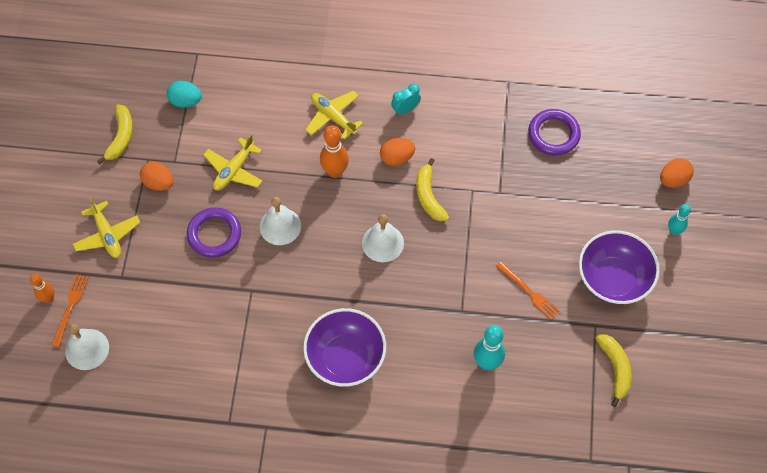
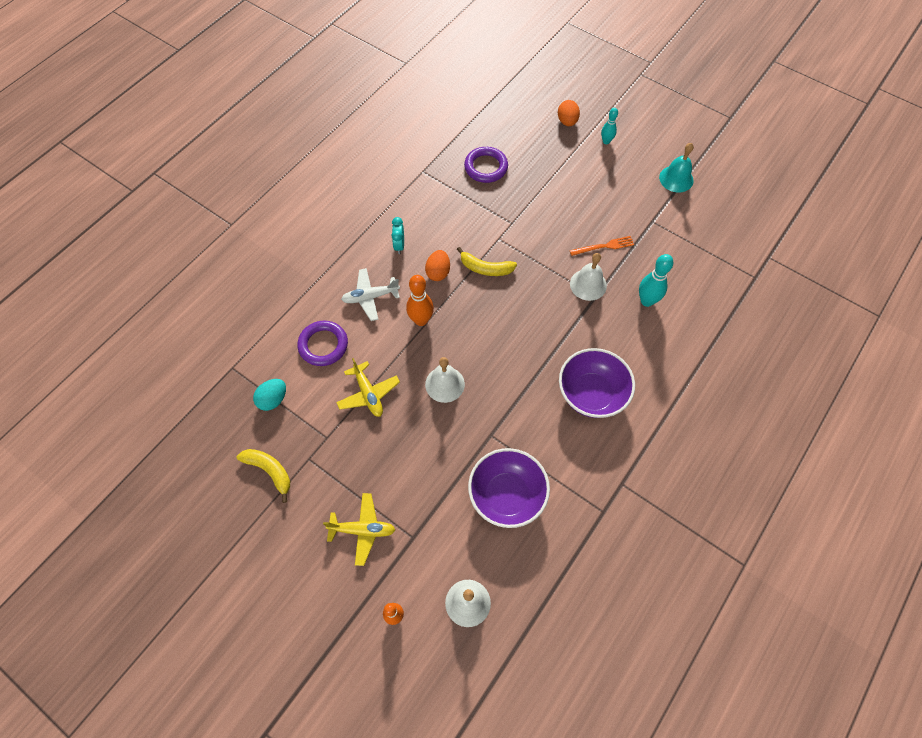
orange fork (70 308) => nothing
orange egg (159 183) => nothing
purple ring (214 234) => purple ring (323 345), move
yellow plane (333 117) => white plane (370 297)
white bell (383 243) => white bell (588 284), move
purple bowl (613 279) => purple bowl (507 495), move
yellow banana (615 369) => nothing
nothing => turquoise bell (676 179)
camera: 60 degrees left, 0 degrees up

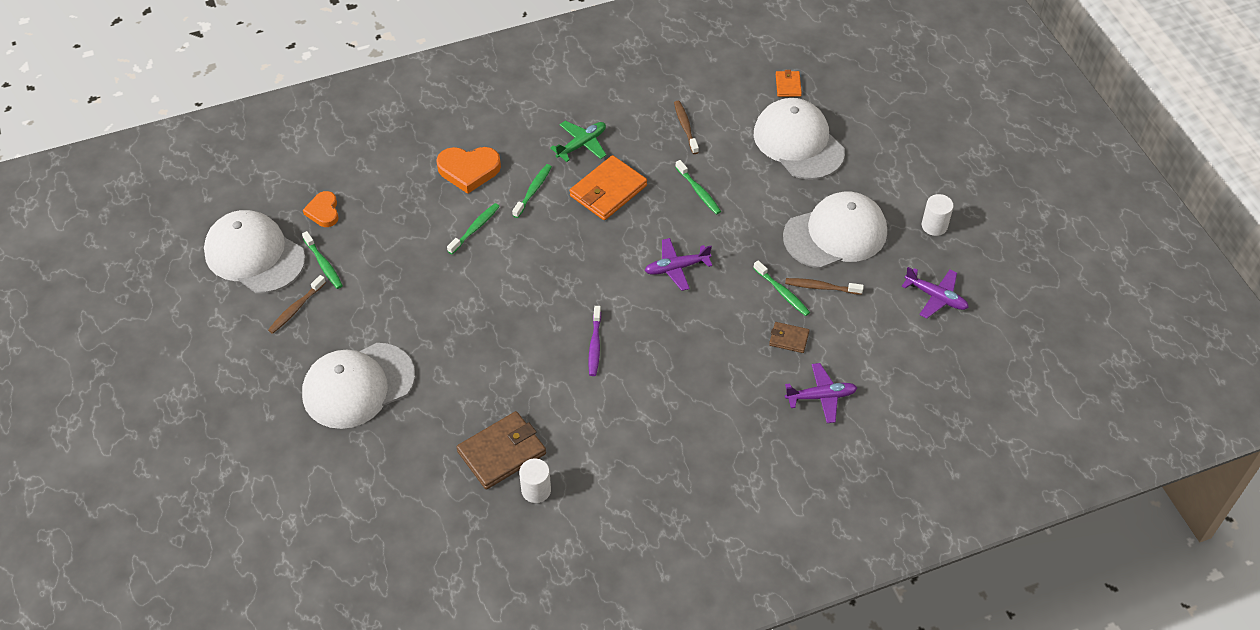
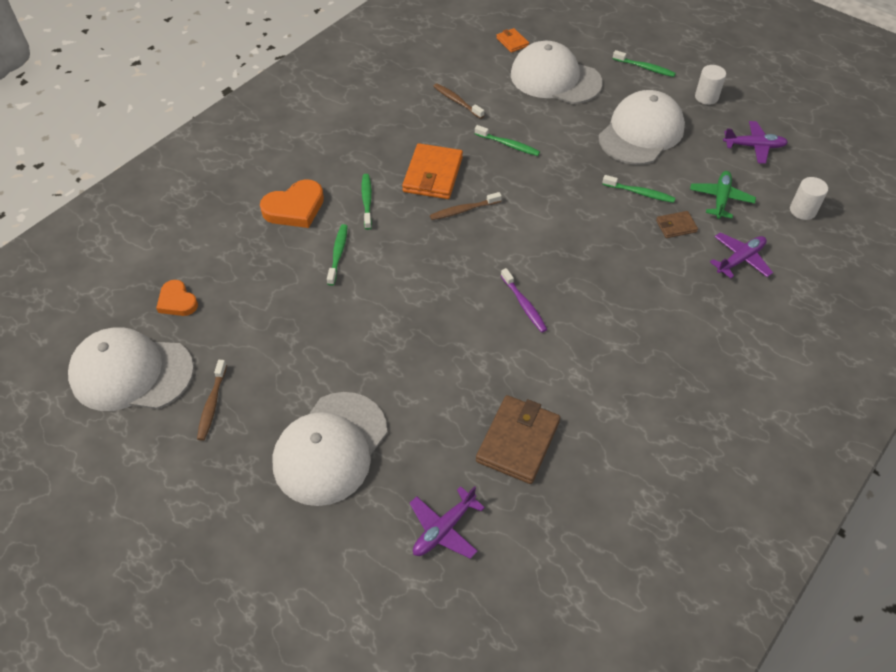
green toothbrush (323 264) => green toothbrush (645 68), move
white cylinder (536 490) => white cylinder (802 210), move
green plane (582 144) => green plane (720 199), move
purple plane (676 268) => purple plane (444 529), move
brown toothbrush (821 287) => brown toothbrush (463 210), move
camera: 30 degrees left, 0 degrees up

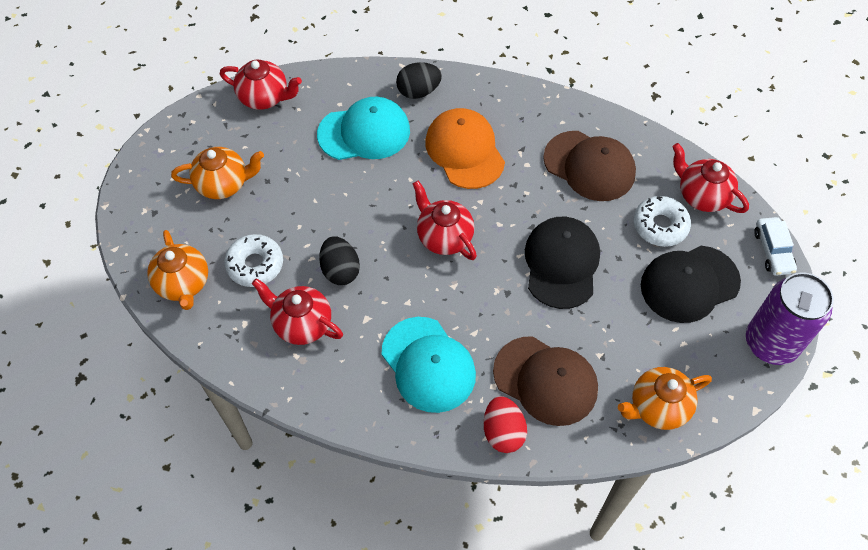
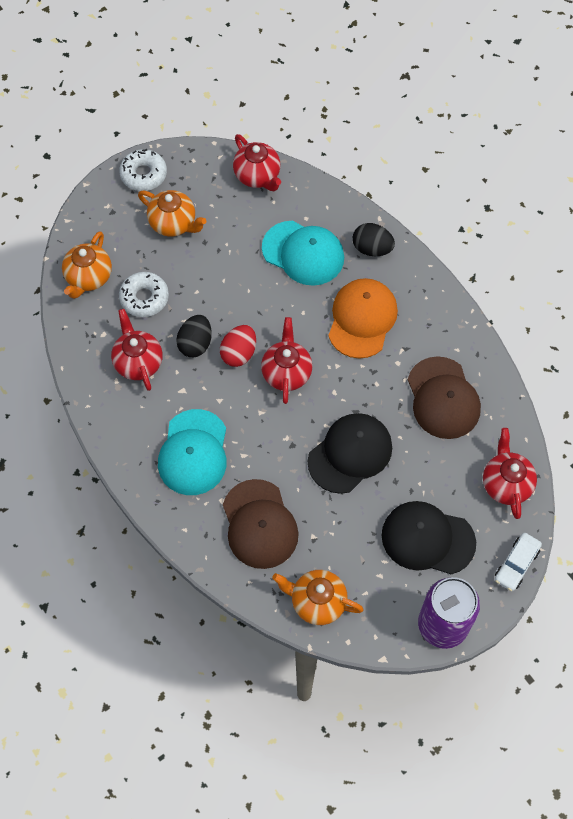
red egg (503 432) => red egg (239 353), move
white donut (660 226) => white donut (143 174), move
camera: 40 degrees right, 5 degrees up

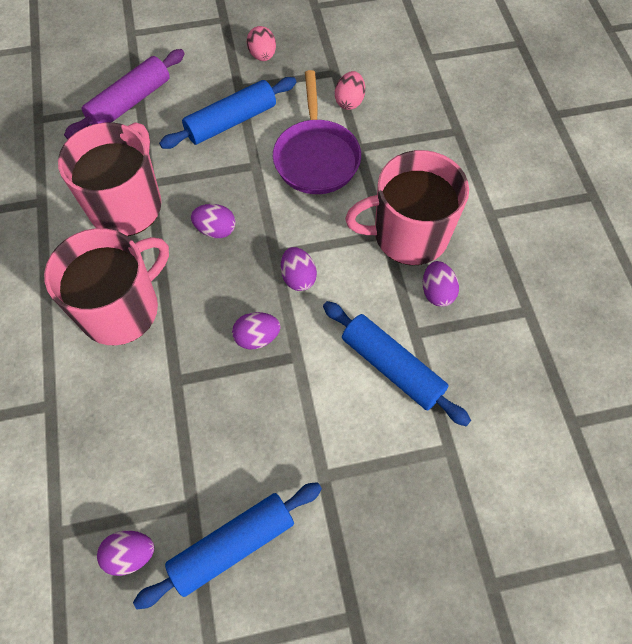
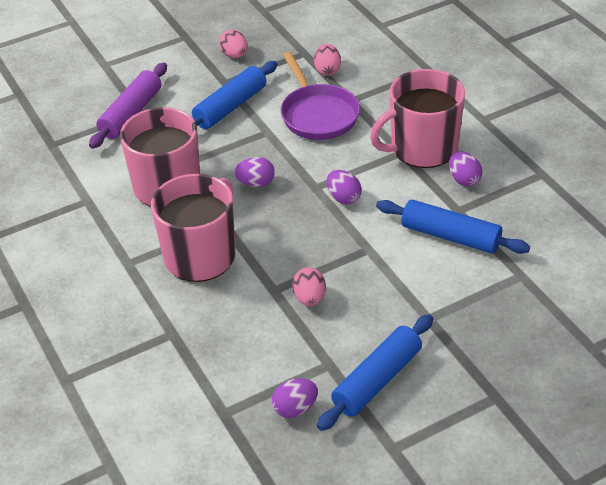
purple egg (257 337) => nothing
nothing => pink egg (309 298)
camera: 15 degrees left, 20 degrees down

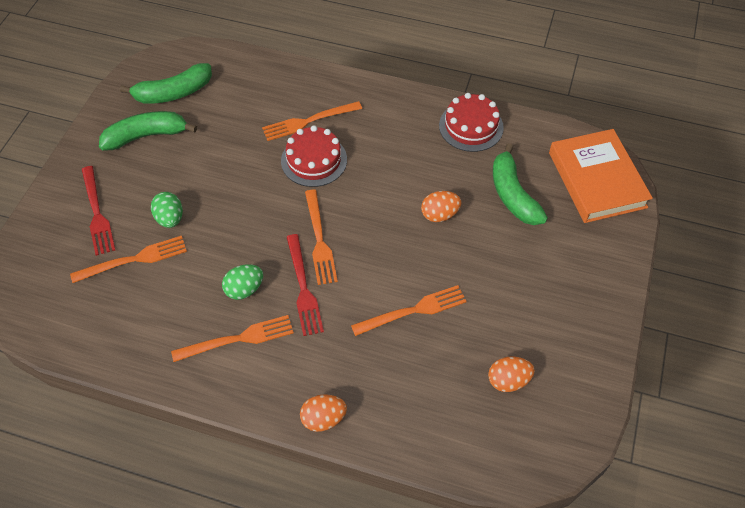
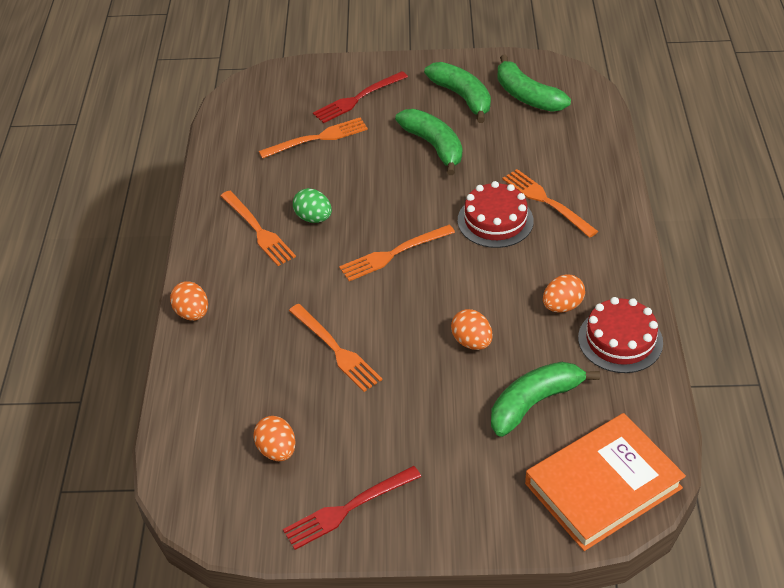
orange fork (135 259) => orange fork (318 138), 75 degrees counterclockwise
green egg (170 218) => nothing
red fork (304 288) => red fork (347 509), move
nothing => green banana (434 146)
nothing => orange egg (562 306)
camera: 75 degrees right, 10 degrees down

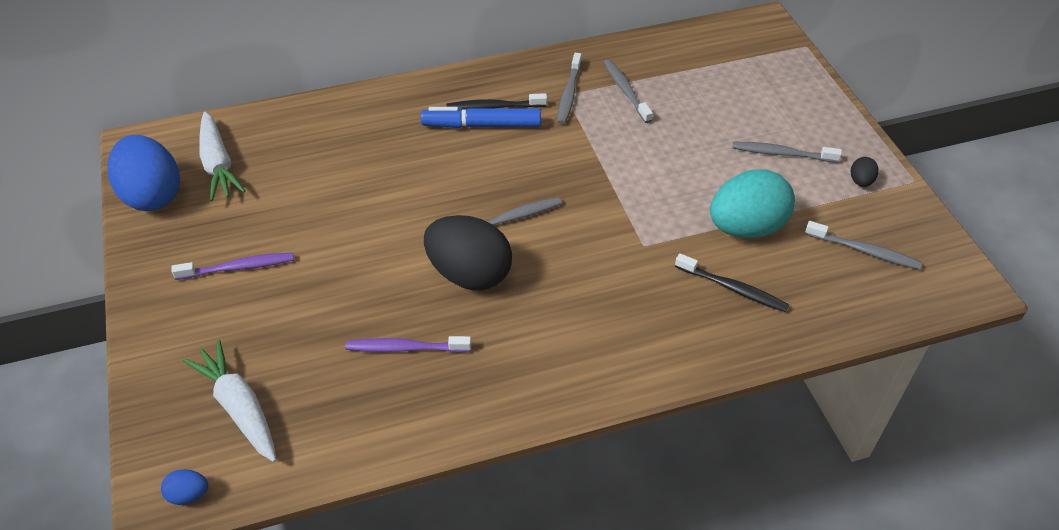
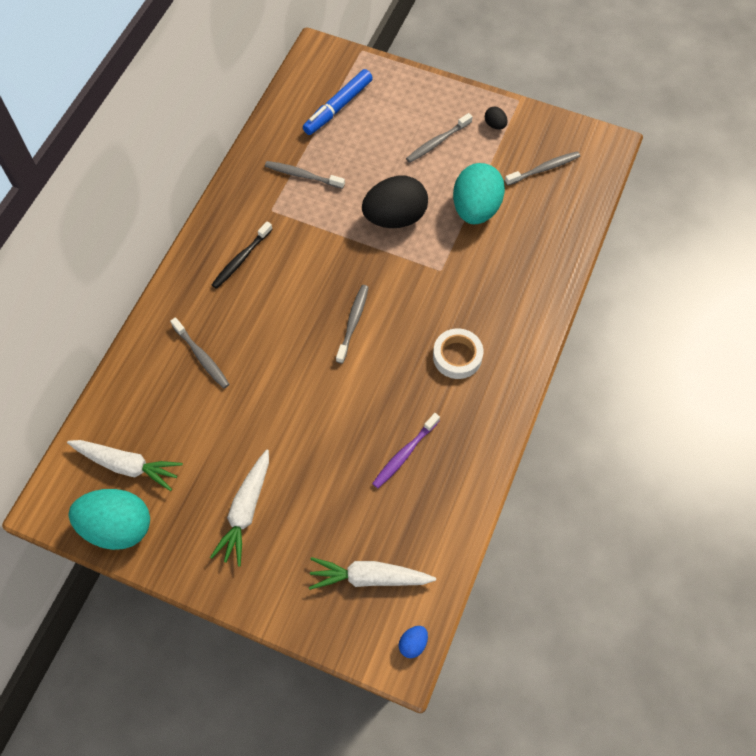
blue egg (152 195) => turquoise egg (117 527)
purple toothbrush (238 267) => white carrot (246 510)
blue marker (482 125) => blue marker (338 107), move
black egg (469 274) => black egg (395 217), move
grey toothbrush (569 94) => grey toothbrush (201 357), move
black toothbrush (733 288) => nothing
nothing => white tape (457 356)
camera: 50 degrees left, 15 degrees up

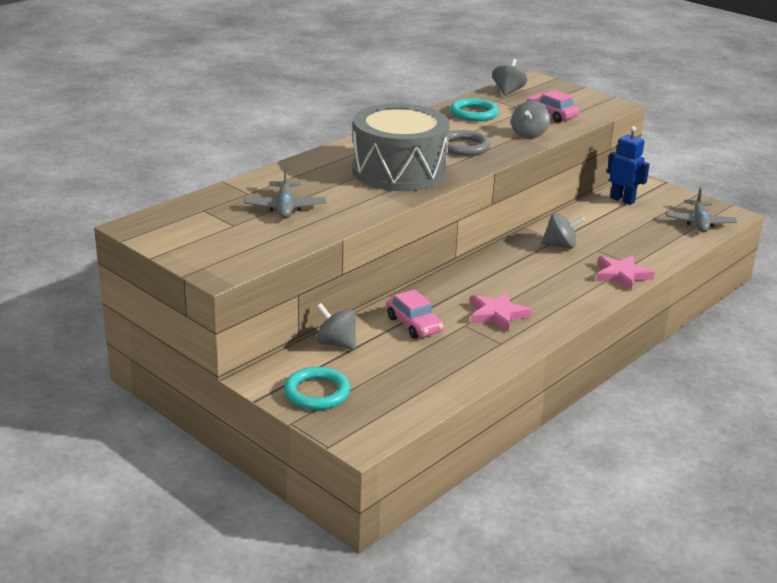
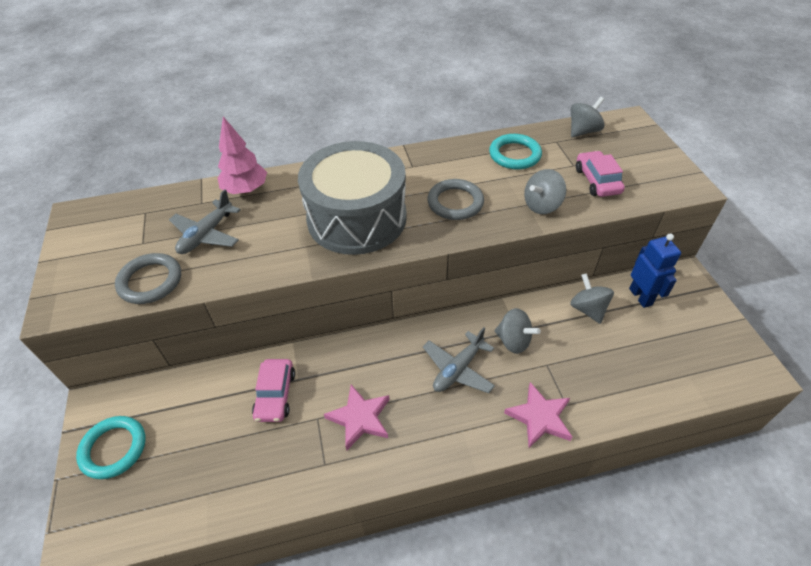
grey spinning top (336 343) => grey spinning top (588 309), move
grey plane (699 223) => grey plane (458 369), move
nothing => grey ring (150 281)
nothing => pink tree (246 190)
camera: 35 degrees right, 20 degrees up

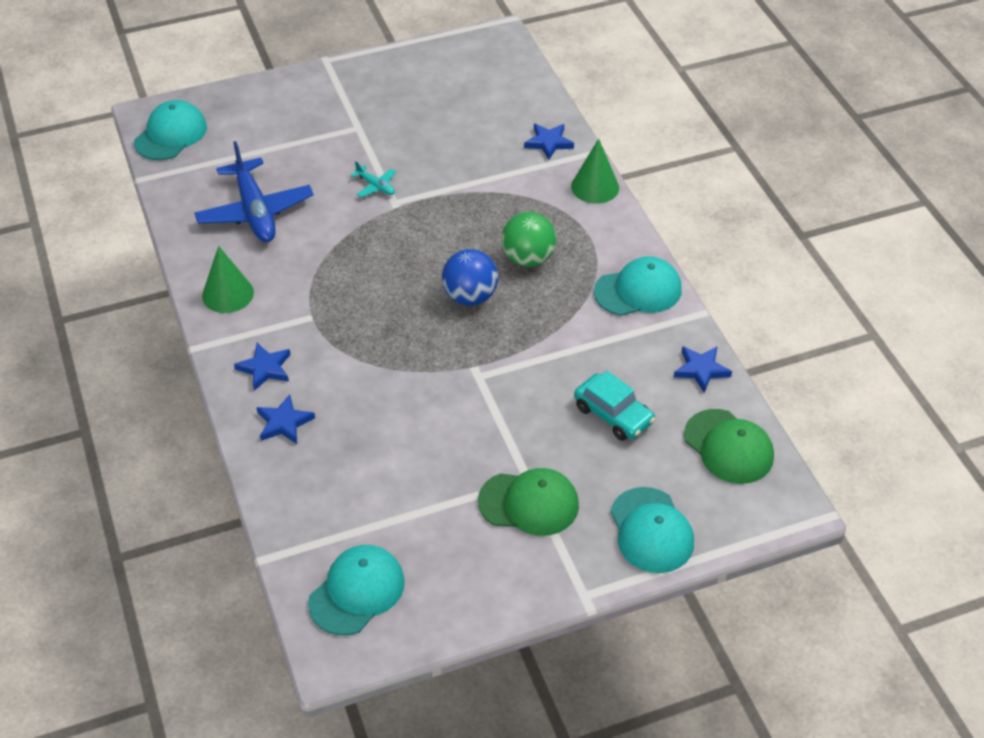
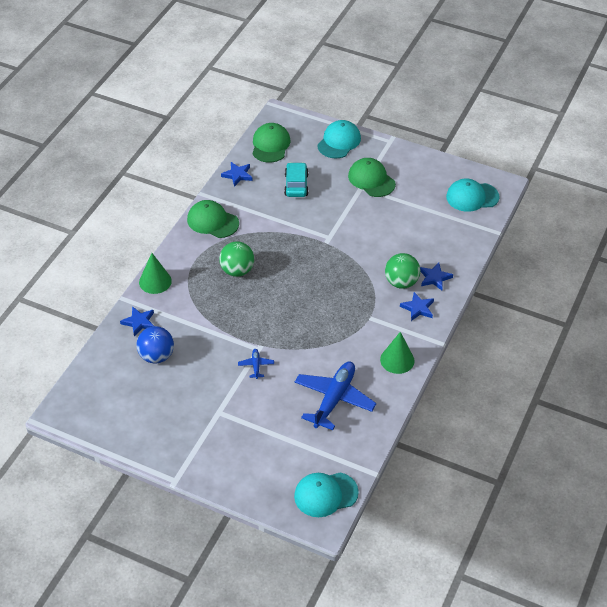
turquoise plane (376 186) => blue plane (256 365)
blue ball (470 297) => blue ball (156 356), move
turquoise cap (638 290) => green cap (212 221)
nothing => green ball (401 282)
camera: 135 degrees left, 0 degrees up

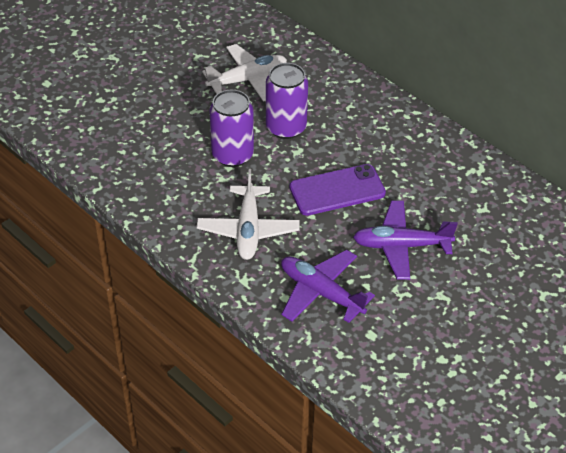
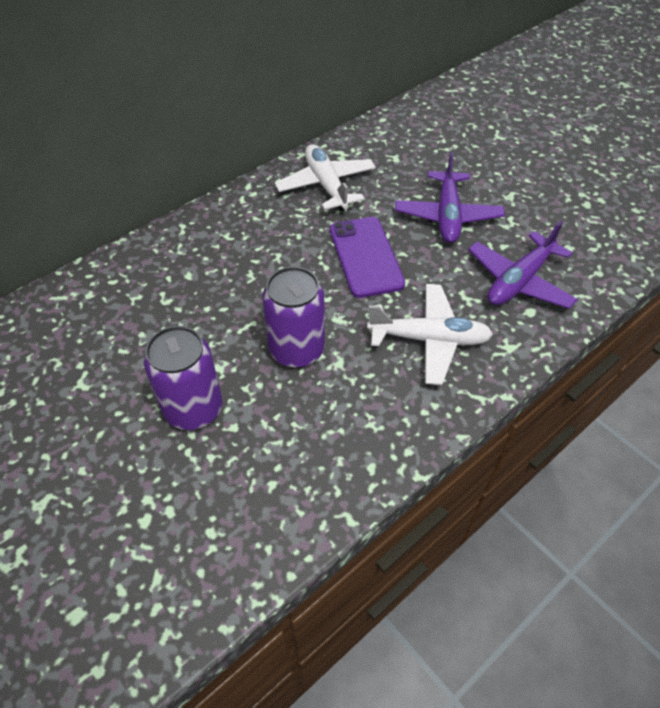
white plane (248 80) => white plane (326 185), move
purple can (286 127) => purple can (193 409), move
camera: 85 degrees left, 5 degrees up

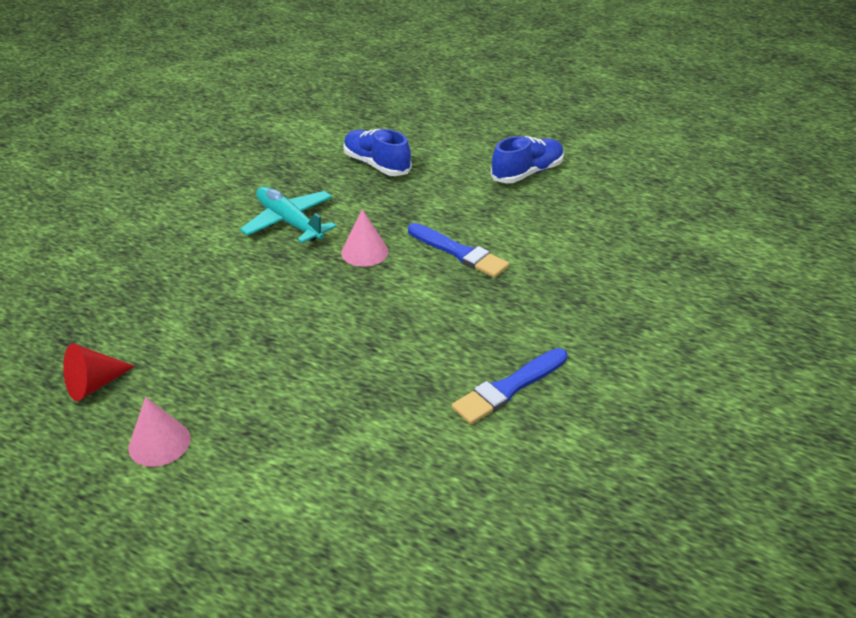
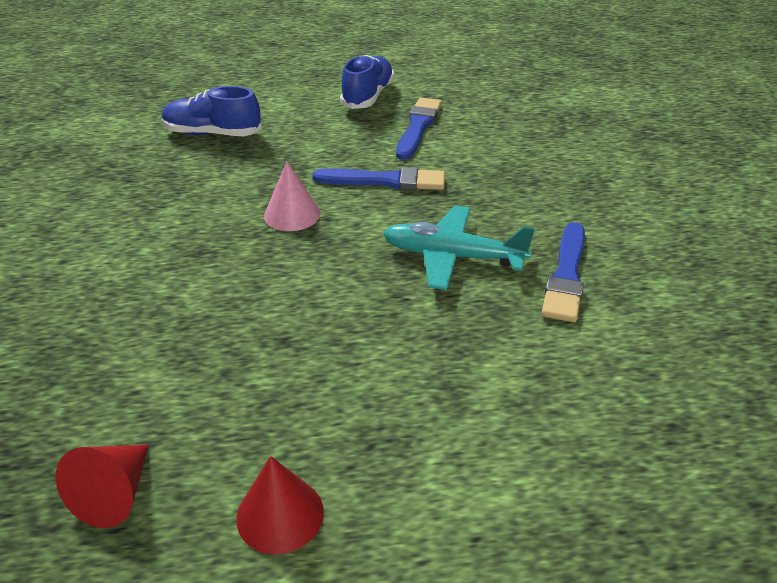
pink cone (159 443) => red cone (280 514)
turquoise plane (289 222) => turquoise plane (452 257), move
nothing => blue brush (418 127)
camera: 35 degrees left, 0 degrees up

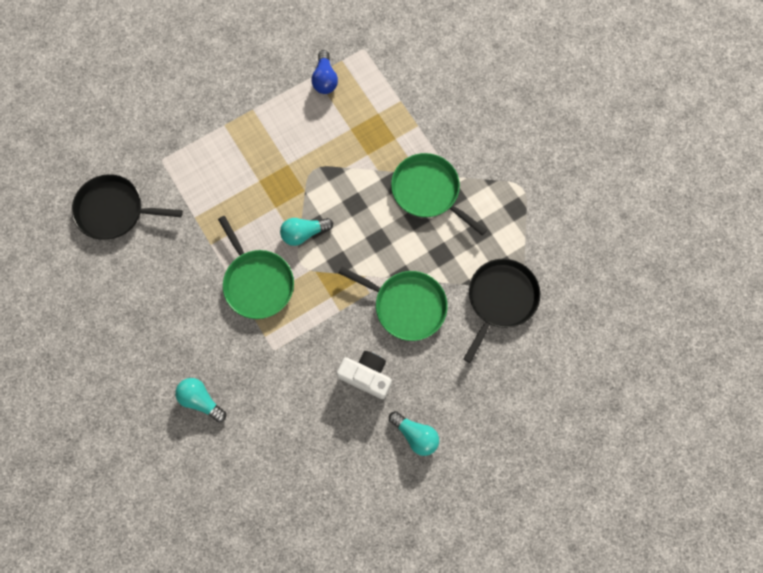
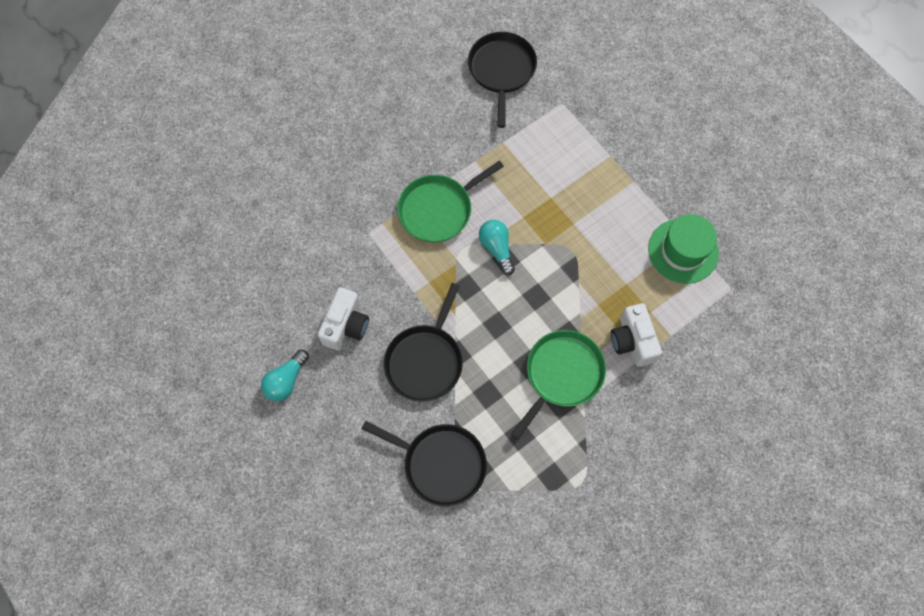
turquoise light bulb (201 399) => nothing
blue light bulb (325 79) => green hat (683 251)
green pan (406 305) => black pan (425 360)
nothing => white camera (632 341)
camera: 85 degrees right, 5 degrees down

